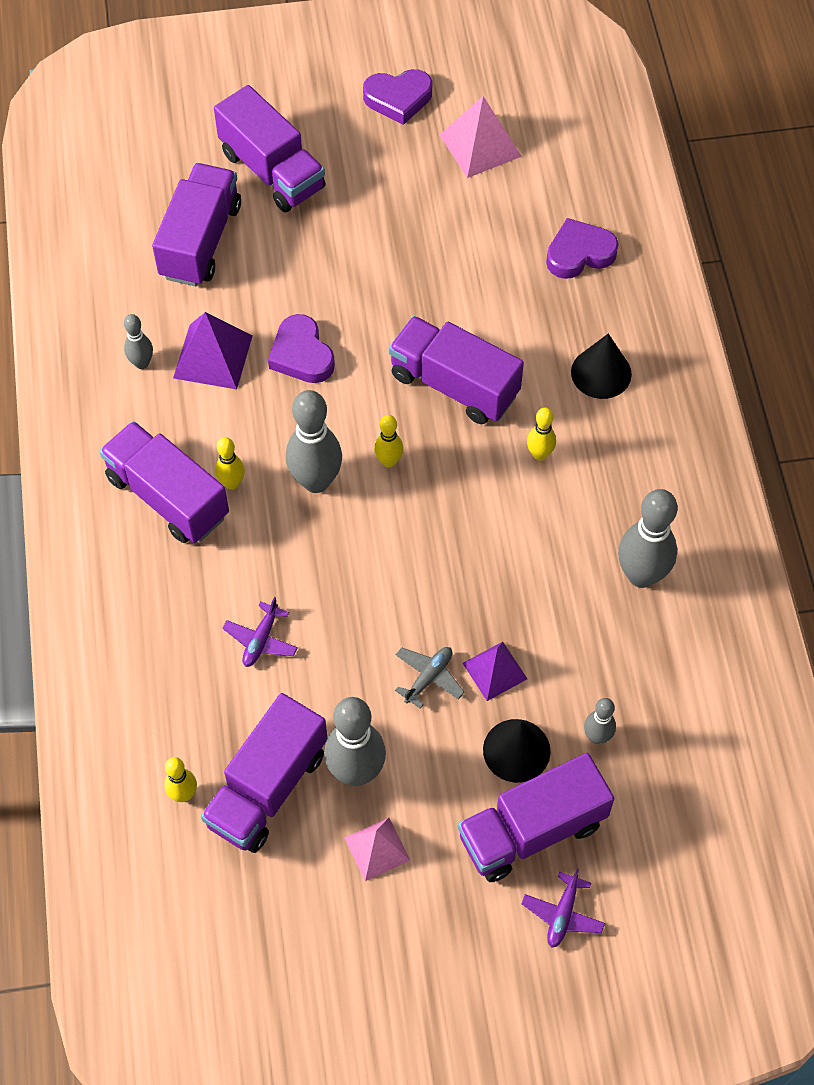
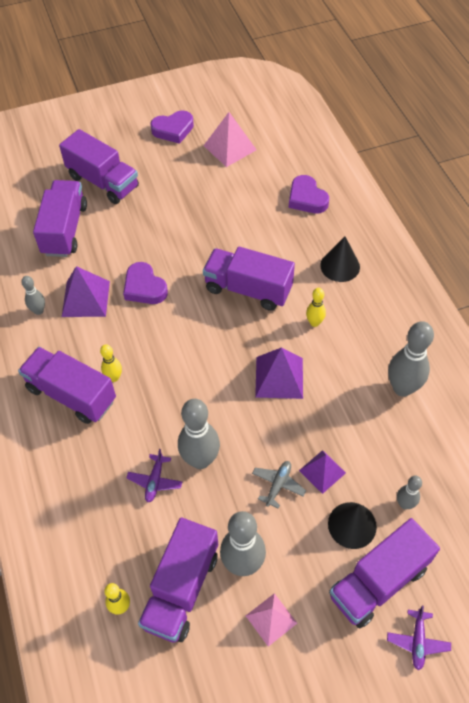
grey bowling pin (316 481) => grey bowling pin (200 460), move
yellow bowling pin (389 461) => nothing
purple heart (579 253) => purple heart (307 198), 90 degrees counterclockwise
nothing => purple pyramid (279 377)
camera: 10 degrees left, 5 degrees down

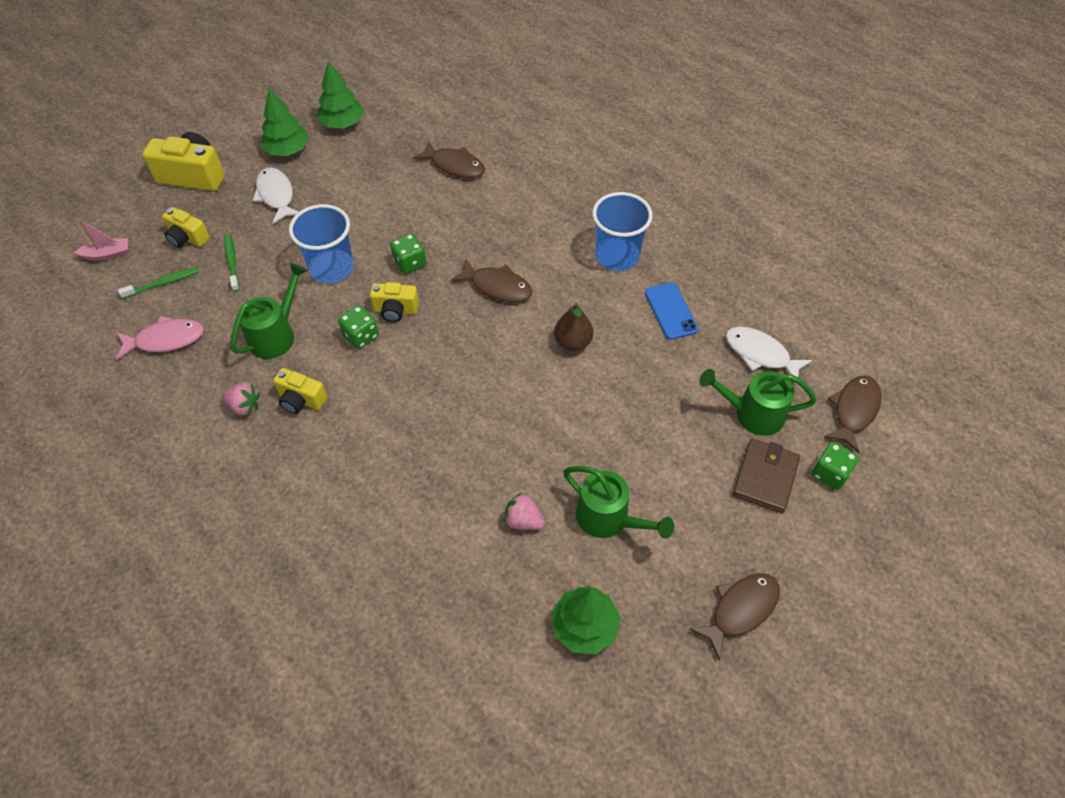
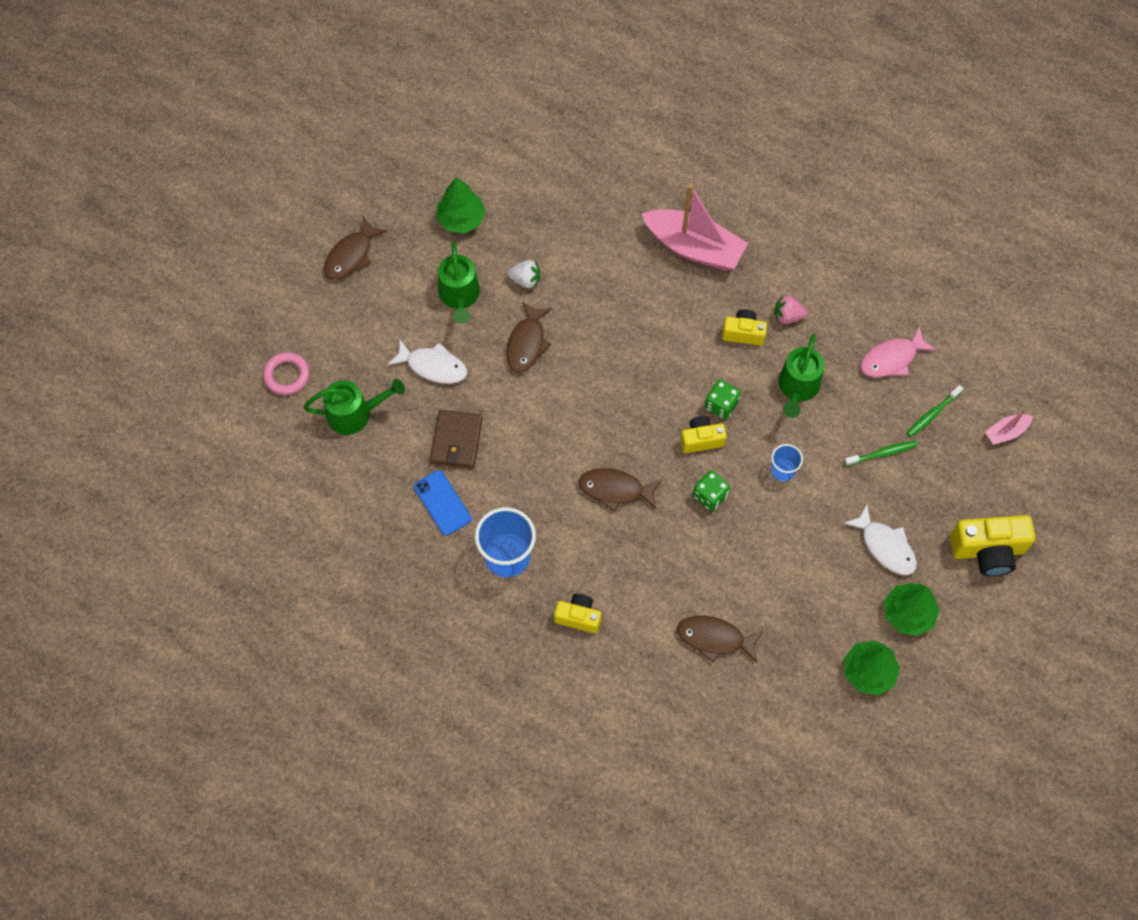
yellow camera (187 238) => yellow camera (578 617), move
green toothbrush (232 262) => green toothbrush (882 453), 75 degrees counterclockwise
blue cup (331 268) => blue cup (783 470), x0.54
pink strawberry (523 520) => white strawberry (525 280)
brown pear (573 342) => nothing
green watering can (609 519) => green watering can (459 297), 120 degrees counterclockwise
white fish (760 354) => white fish (433 366), move
brown wallet (765 477) => brown wallet (456 441), move
green dice (830 473) => pink ring (287 375)
brown fish (854 410) => brown fish (527 343), move
nothing => pink boat (694 248)
camera: 165 degrees right, 10 degrees up

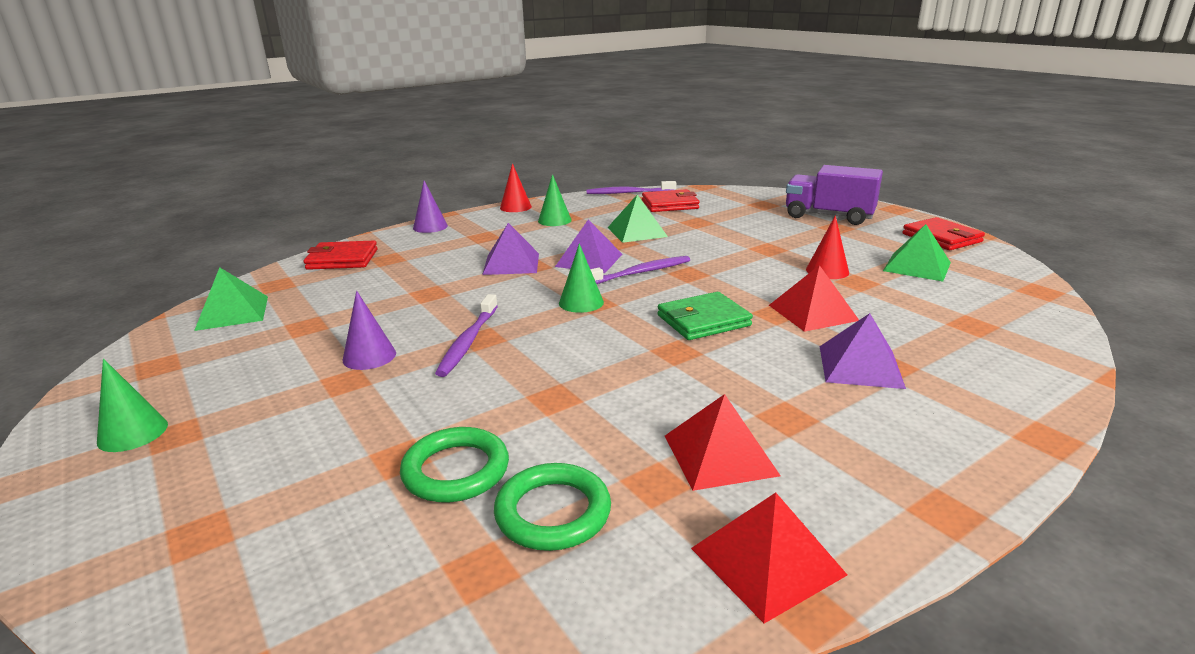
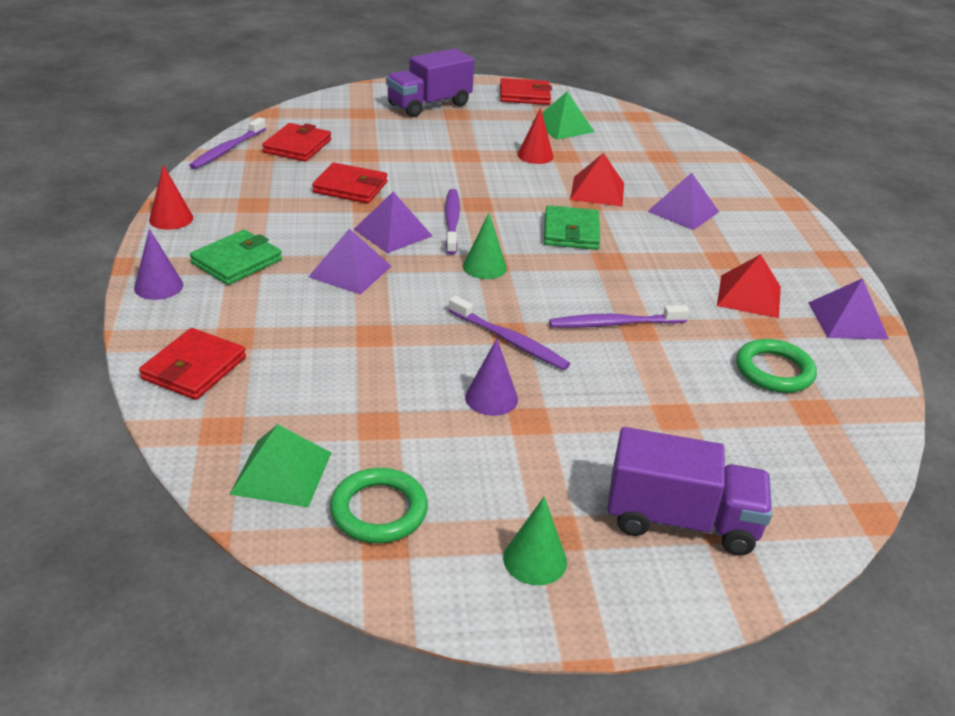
green ring (456 470) => green ring (379 510), move
green cone (554 220) => nothing
green pyramid (637 232) => red wallet (350 187)
red pyramid (767 561) => purple pyramid (847 320)
nothing => green wallet (237 261)
nothing => purple toothbrush (614 324)
nothing => purple truck (681 521)
camera: 65 degrees left, 10 degrees up

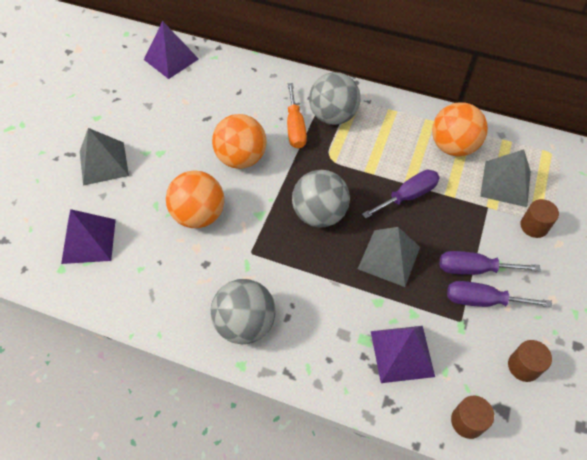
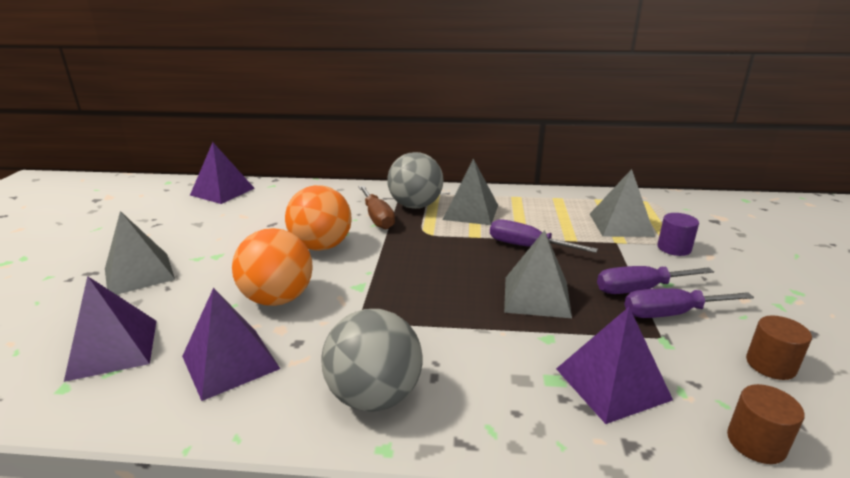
orange screwdriver (295 128) => brown screwdriver (377 218)
grey ball (319 214) => nothing
purple screwdriver (408 196) => purple screwdriver (527 247), 105 degrees counterclockwise
orange ball (453 146) => nothing
brown cylinder (534 226) => purple cylinder (674 248)
nothing => purple pyramid (230 362)
nothing => grey pyramid (471 212)
camera: 15 degrees left, 30 degrees down

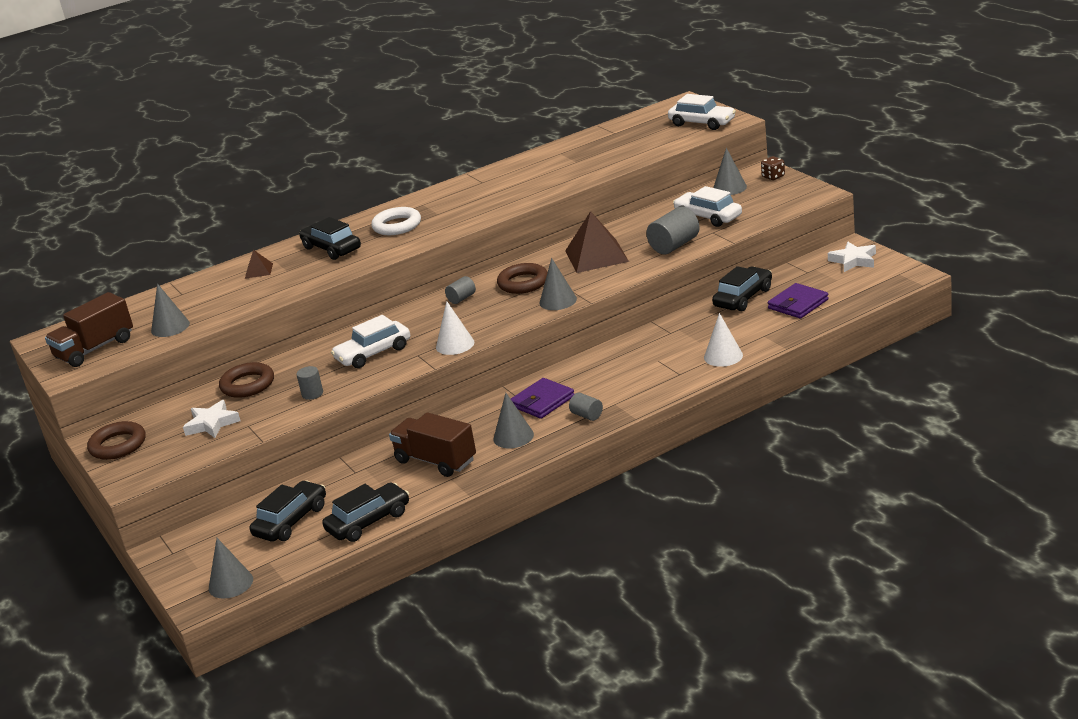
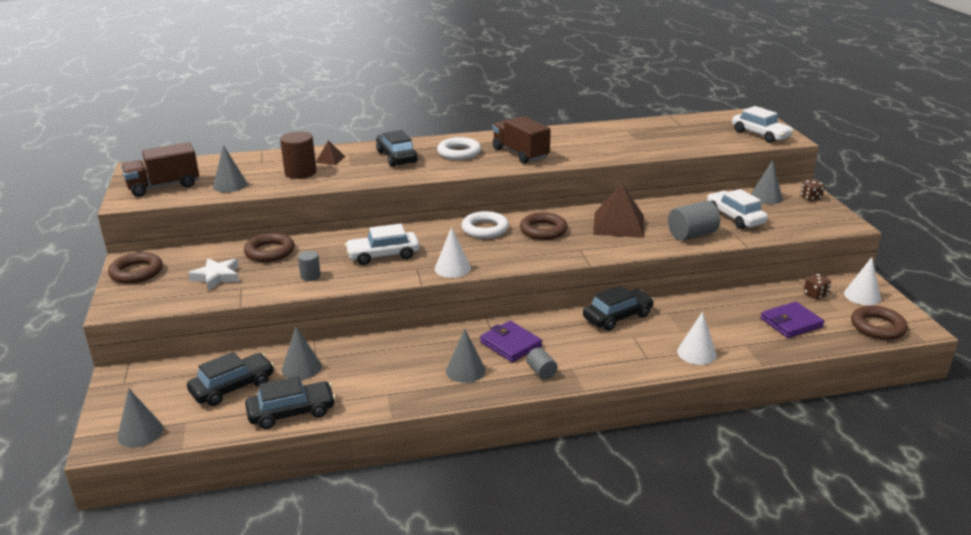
brown truck (436 461) => brown truck (520 154), move
grey cylinder (461 298) => white ring (485 229)
purple wallet (542 401) => purple wallet (510 344), 75 degrees clockwise
grey cone (558 301) => grey cone (301 368), move
black car (743 298) => black car (617 317), move
white star (853 260) => white cone (862 296)
nothing => brown cylinder (300 172)
nothing => brown dice (815 295)
nothing => brown ring (877 327)
camera: 15 degrees right, 0 degrees up

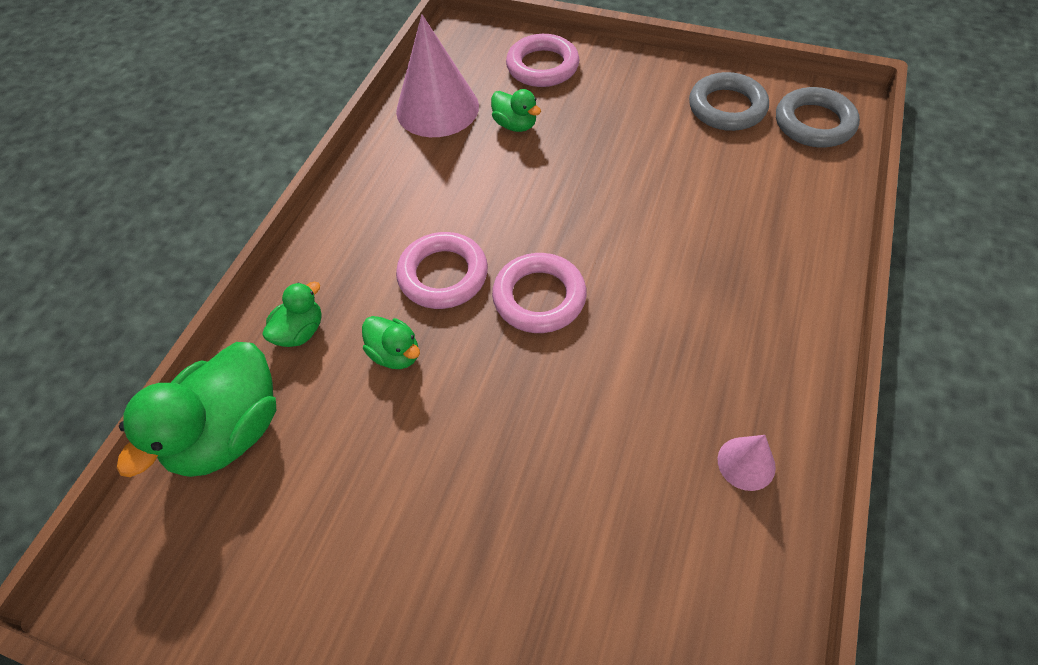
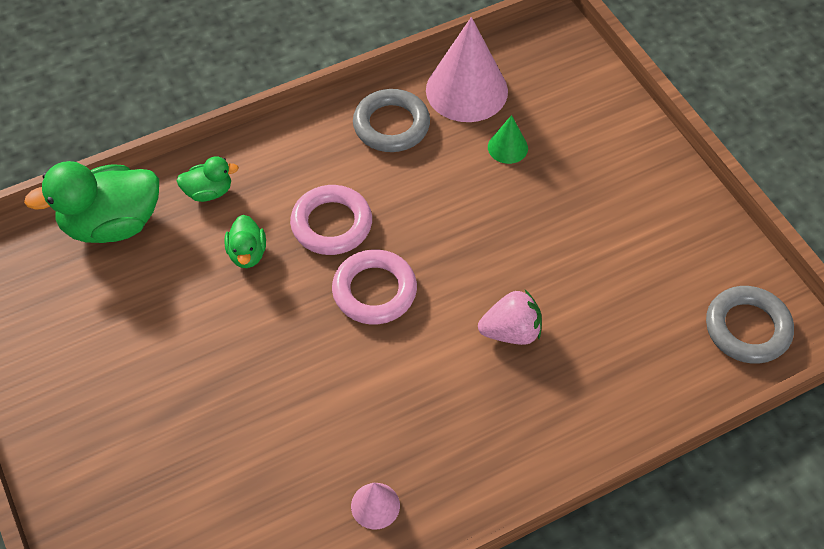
green duck (515 125) => green cone (507 147)
pink ring (542 66) => nothing
grey ring (727 107) => grey ring (391 125), move
nothing => pink strawberry (511 332)
camera: 40 degrees right, 0 degrees up

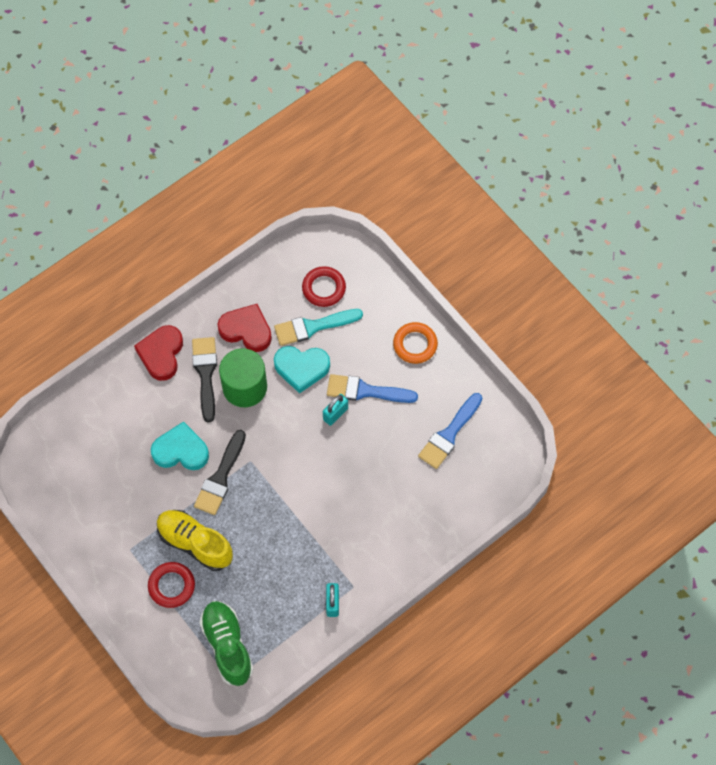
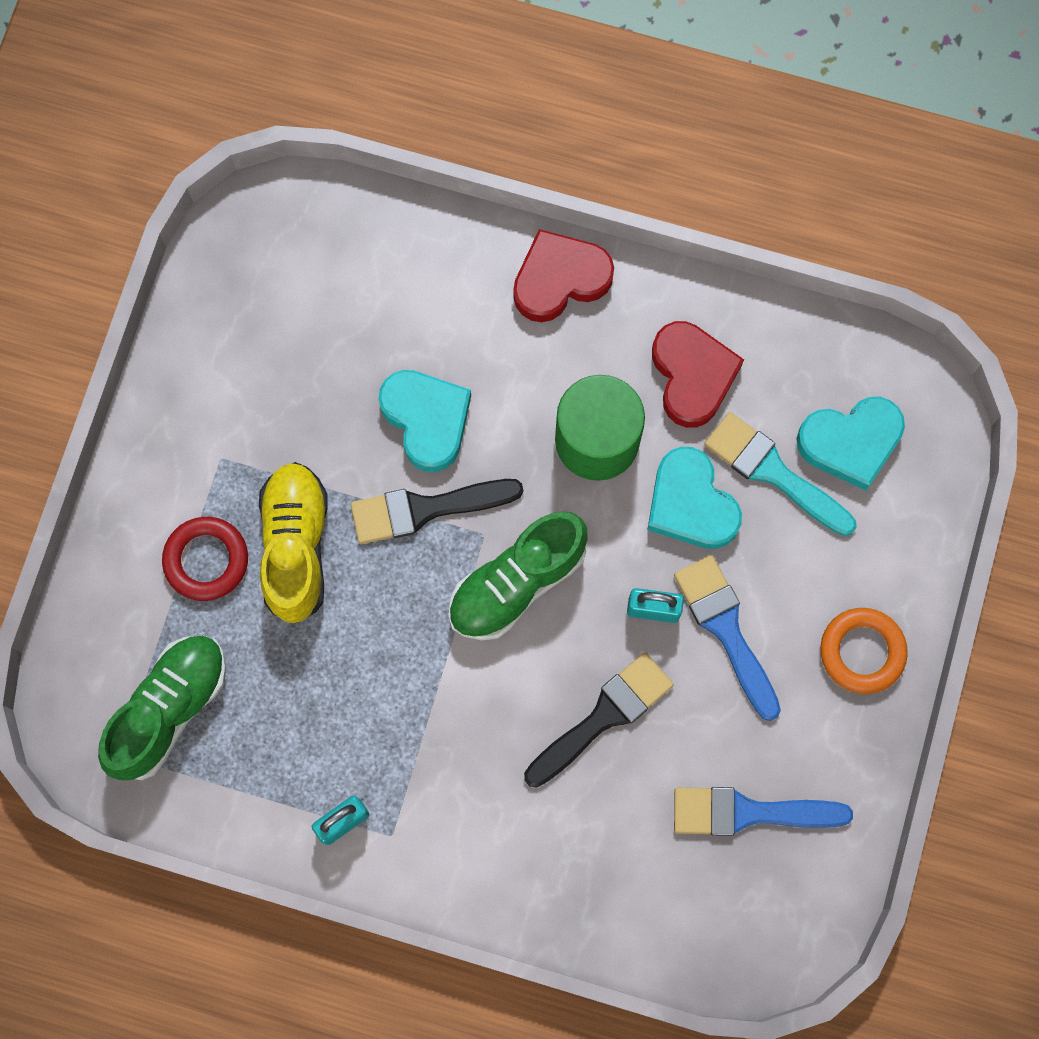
black brush (205 374) => black brush (603 716), move
red ring (324 288) => turquoise heart (850 442)
nothing => green shoe (517 583)
camera: 55 degrees right, 10 degrees up

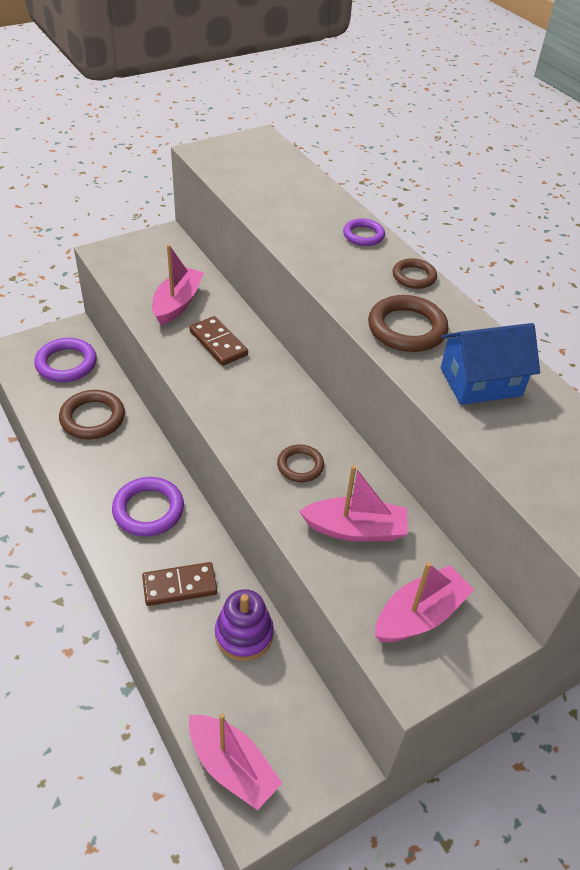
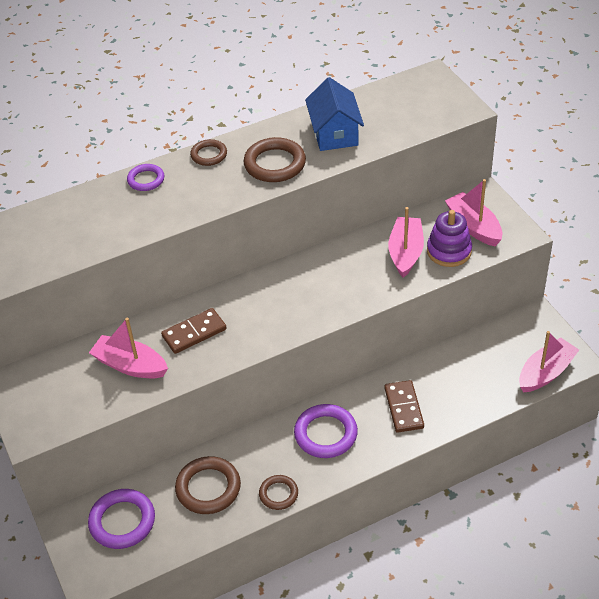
purple stacking toy (244 634) => purple stacking toy (449 251), move
brown ring (300 466) => brown ring (278 494), move
camera: 80 degrees left, 0 degrees up

